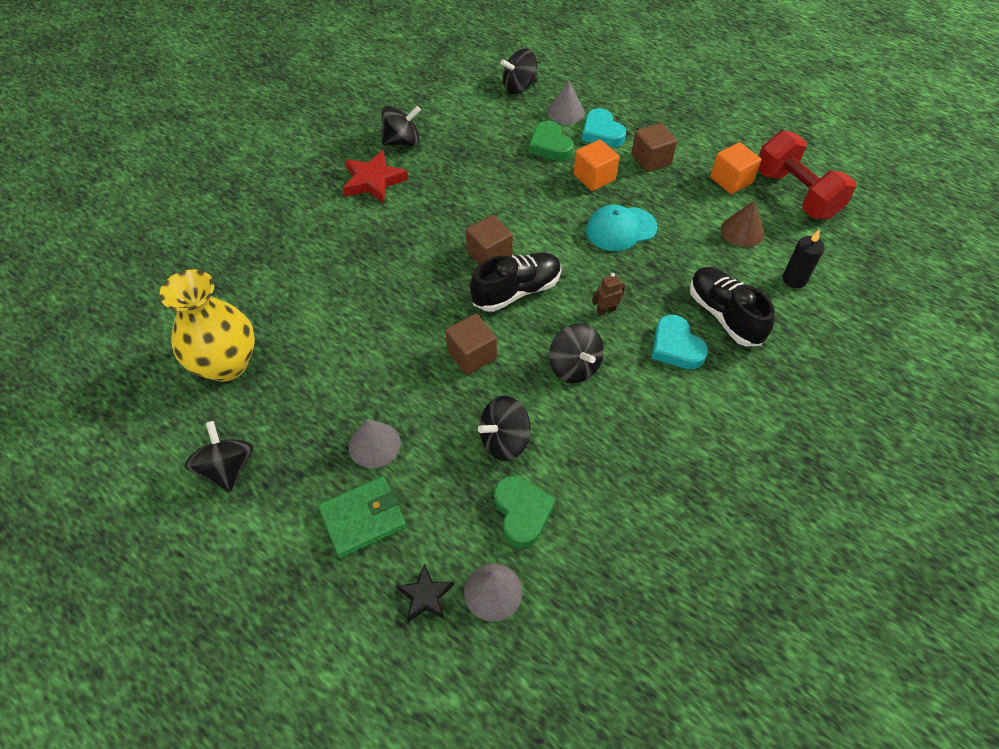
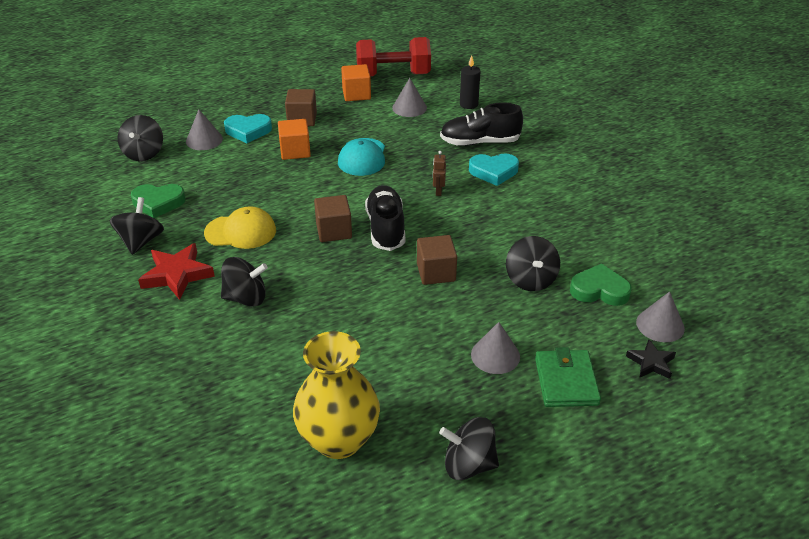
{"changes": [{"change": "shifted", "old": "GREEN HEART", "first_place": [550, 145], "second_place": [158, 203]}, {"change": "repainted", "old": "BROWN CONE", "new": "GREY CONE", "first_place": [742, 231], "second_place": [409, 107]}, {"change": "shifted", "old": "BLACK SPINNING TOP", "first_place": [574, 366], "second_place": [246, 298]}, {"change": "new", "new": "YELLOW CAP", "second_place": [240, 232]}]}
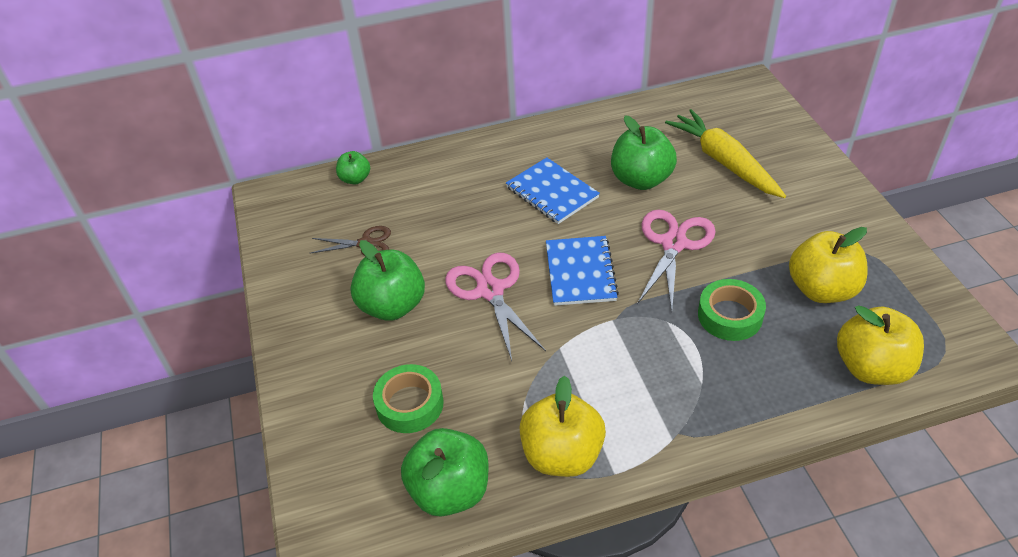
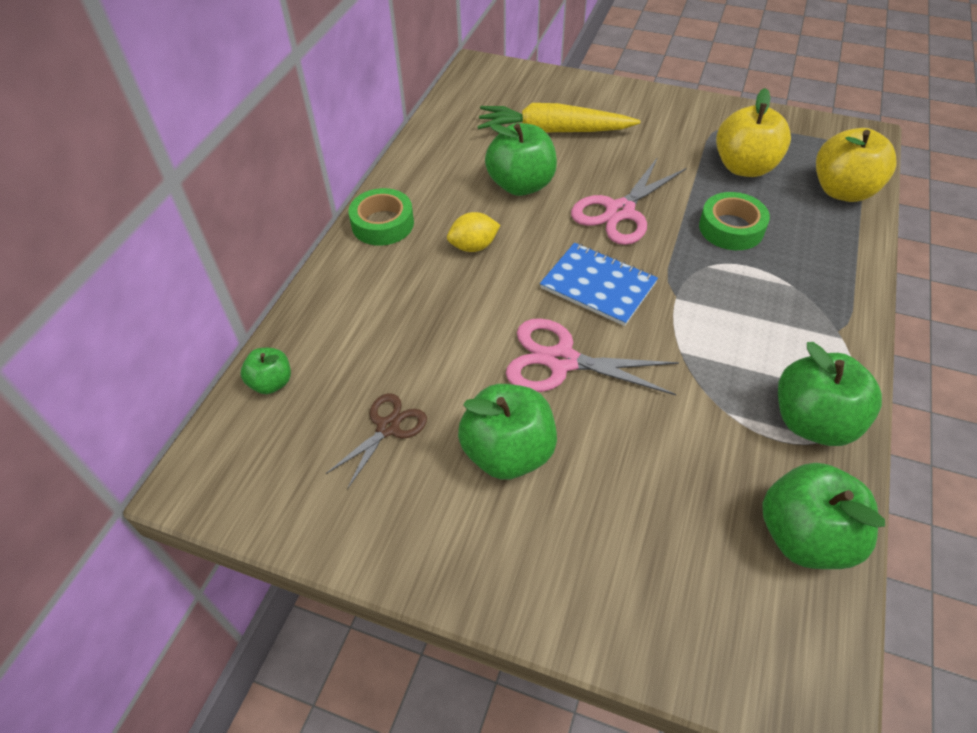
{"changes": [{"change": "swapped", "old": "BLUE NOTEBOOK", "new": "YELLOW LEMON", "first_place": [552, 192], "second_place": [473, 246]}, {"change": "rotated", "old": "PINK SCISSORS", "first_place": [674, 244], "second_place": [620, 211], "degrees": -105}, {"change": "shifted", "old": "GREEN TAPE", "first_place": [409, 404], "second_place": [382, 224]}, {"change": "repainted", "old": "YELLOW APPLE", "new": "GREEN APPLE", "first_place": [562, 454], "second_place": [813, 422]}]}
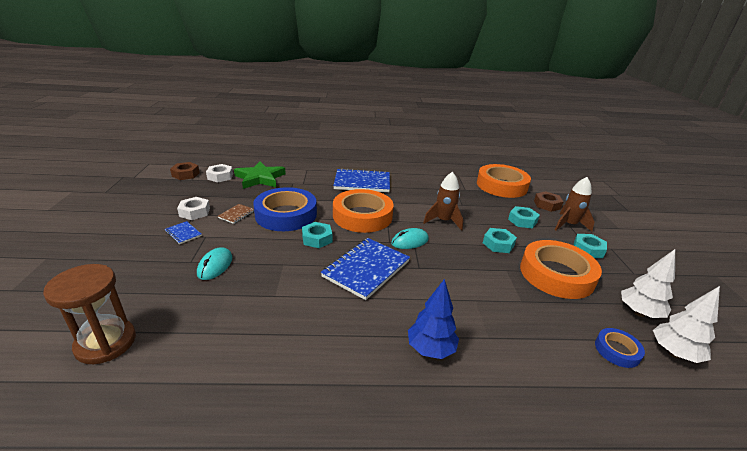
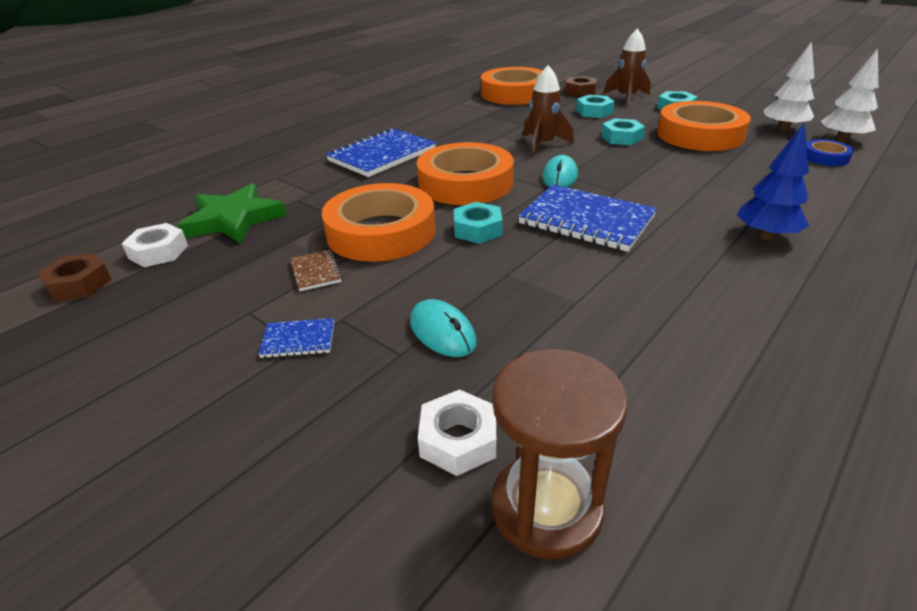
{"changes": [{"change": "repainted", "old": "BLUE TAPE", "new": "ORANGE TAPE", "first_place": [286, 214], "second_place": [381, 232]}, {"change": "shifted", "old": "WHITE NUT", "first_place": [194, 212], "second_place": [458, 440]}, {"change": "rotated", "old": "BLUE NOTEBOOK", "first_place": [366, 269], "second_place": [586, 221], "degrees": -45}]}
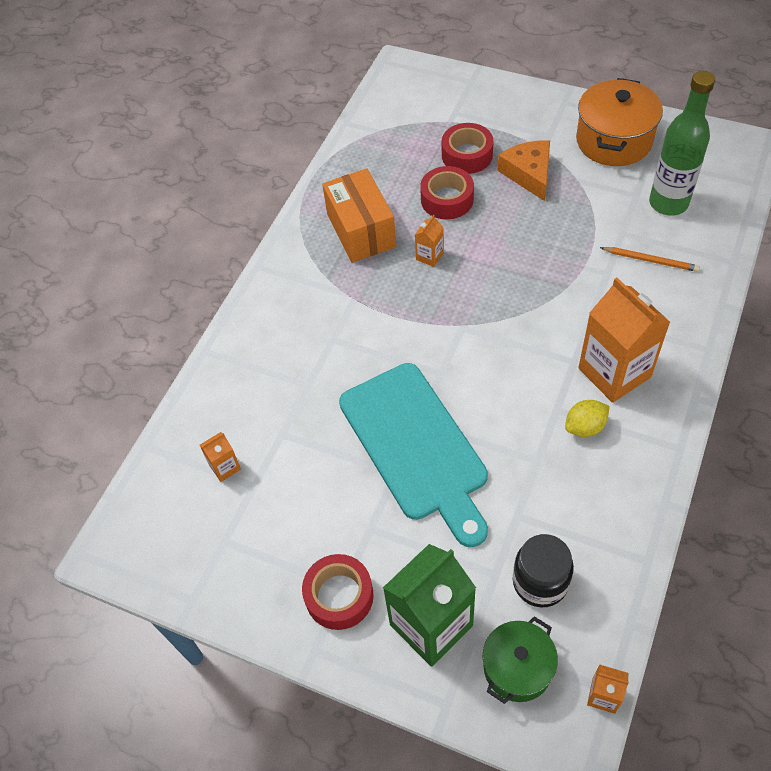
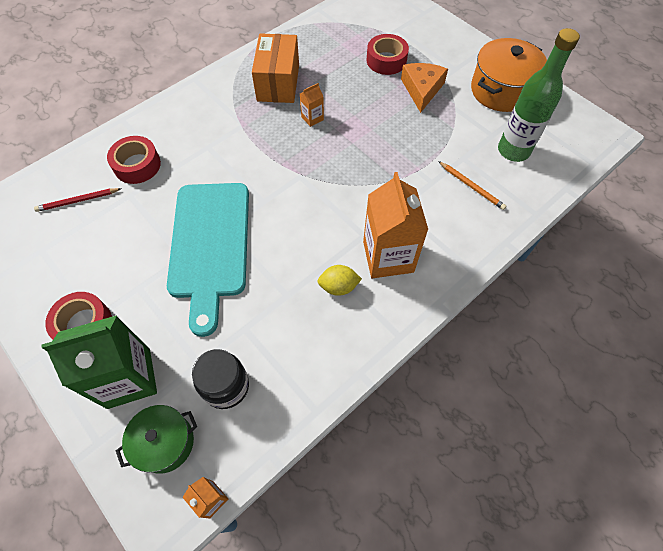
{"changes": [{"change": "shifted", "old": "RED TAPE", "first_place": [447, 199], "second_place": [137, 165]}, {"change": "swapped", "old": "ORANGE CARTON", "new": "RED PENCIL", "first_place": [225, 467], "second_place": [78, 201]}]}
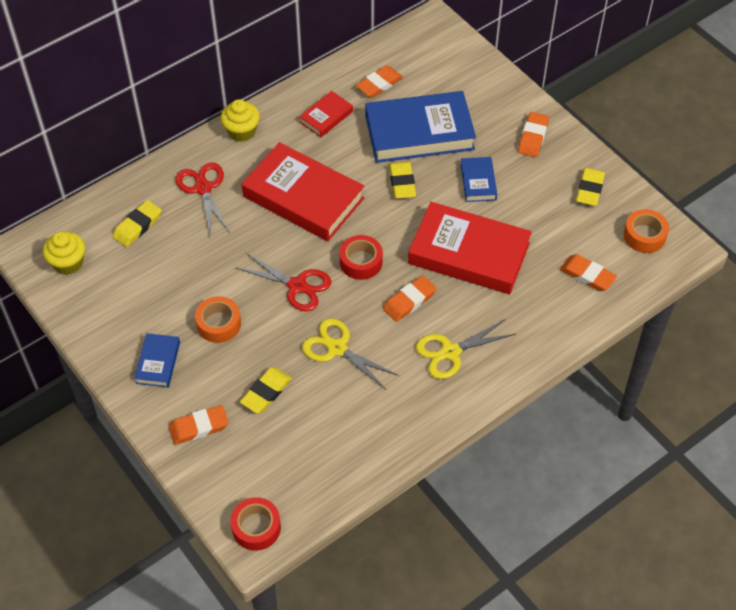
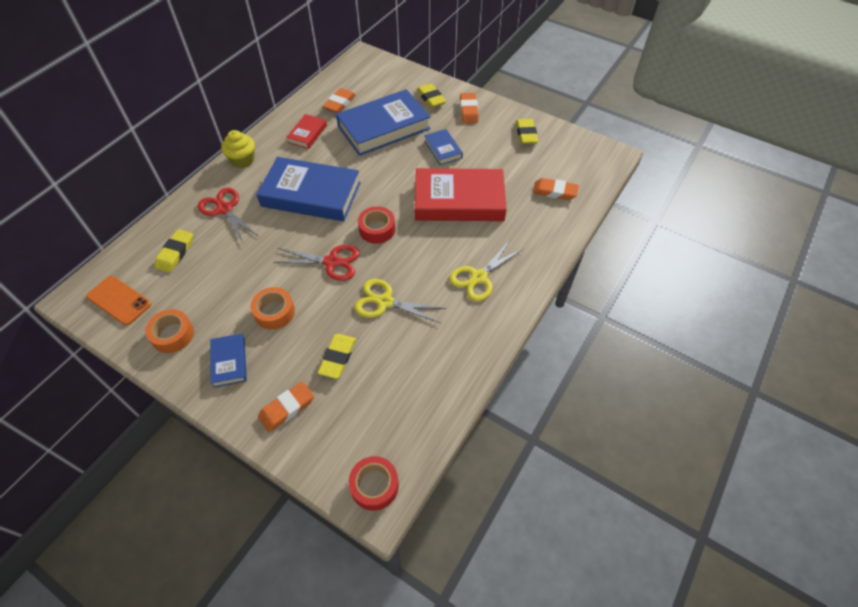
{"changes": [{"change": "repainted", "old": "RED BOOK", "new": "BLUE BOOK", "first_place": [303, 197], "second_place": [311, 194]}, {"change": "shifted", "old": "YELLOW ERASER", "first_place": [402, 183], "second_place": [431, 98]}, {"change": "shifted", "old": "ORANGE TAPE", "first_place": [644, 236], "second_place": [173, 335]}, {"change": "swapped", "old": "YELLOW CUPCAKE", "new": "ORANGE PHONE", "first_place": [68, 263], "second_place": [119, 300]}, {"change": "gone", "old": "ORANGE ERASER", "first_place": [409, 301]}]}
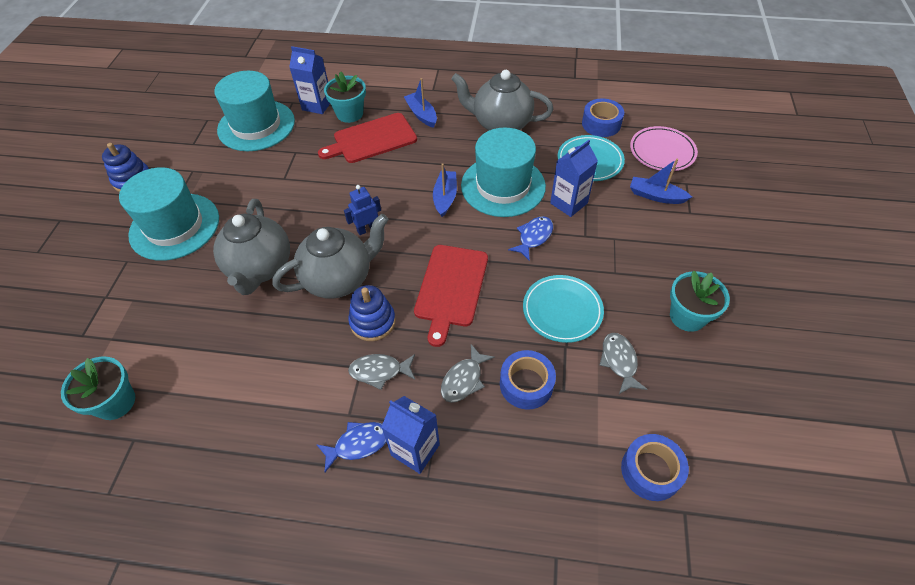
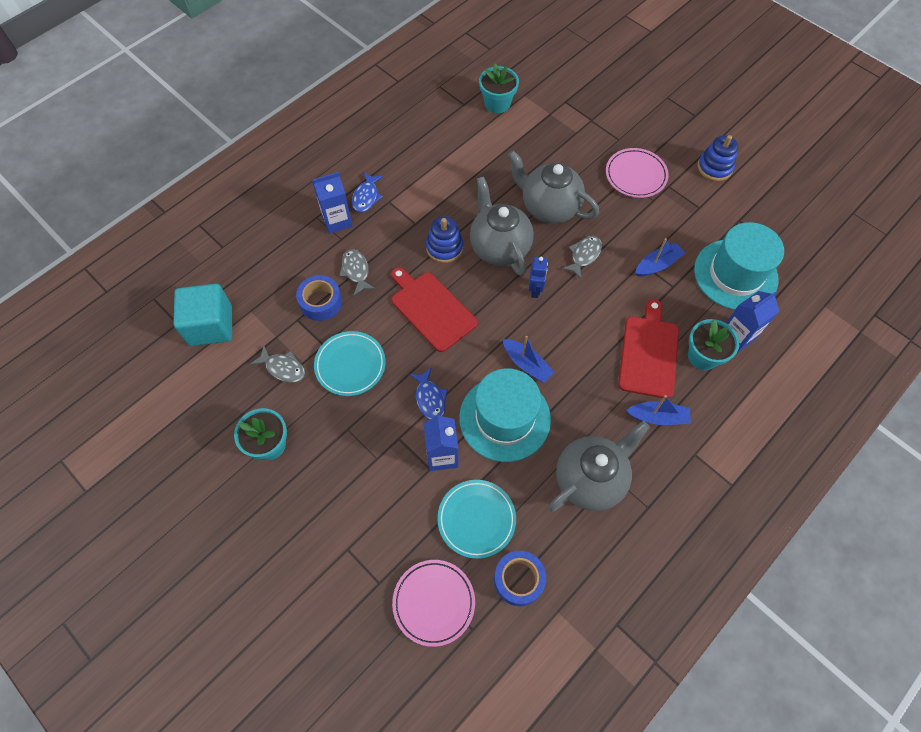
{"changes": [{"change": "shifted", "old": "BLUE BOAT", "first_place": [656, 196], "second_place": [657, 264]}, {"change": "swapped", "old": "TURQUOISE HAT", "new": "PINK PLATE", "first_place": [174, 226], "second_place": [635, 175]}, {"change": "rotated", "old": "GREY TEAPOT", "first_place": [339, 279], "second_place": [499, 247], "degrees": 150}, {"change": "shifted", "old": "GREY FISH", "first_place": [379, 371], "second_place": [584, 255]}, {"change": "swapped", "old": "BLUE TAPE", "new": "TURQUOISE CUBE", "first_place": [651, 471], "second_place": [211, 325]}]}
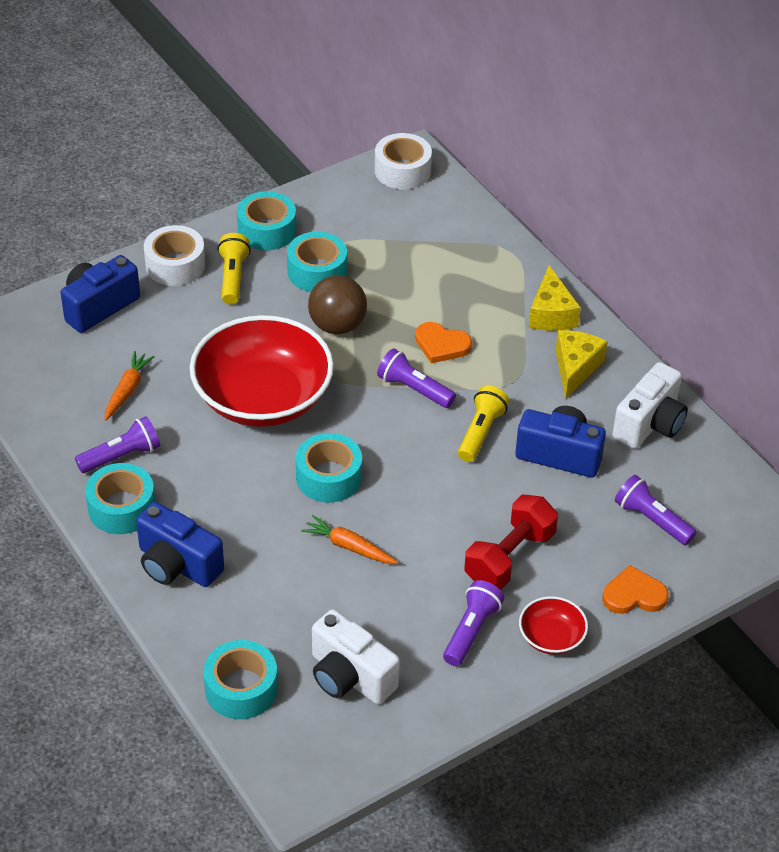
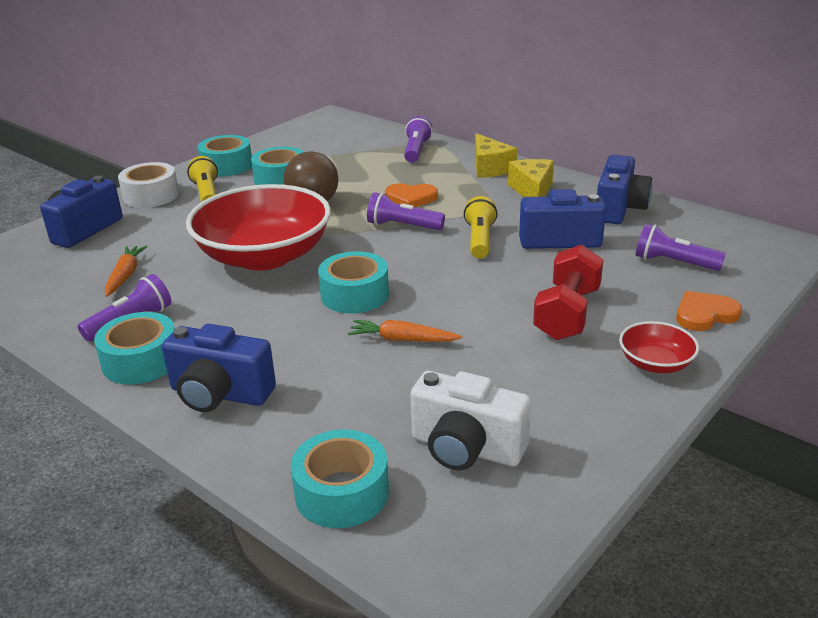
{"changes": [{"change": "gone", "old": "WHITE TAPE", "first_place": [402, 171]}, {"change": "repainted", "old": "WHITE CAMERA", "new": "BLUE CAMERA", "first_place": [650, 424], "second_place": [619, 209]}, {"change": "shifted", "old": "PURPLE FLASHLIGHT", "first_place": [471, 631], "second_place": [416, 151]}]}
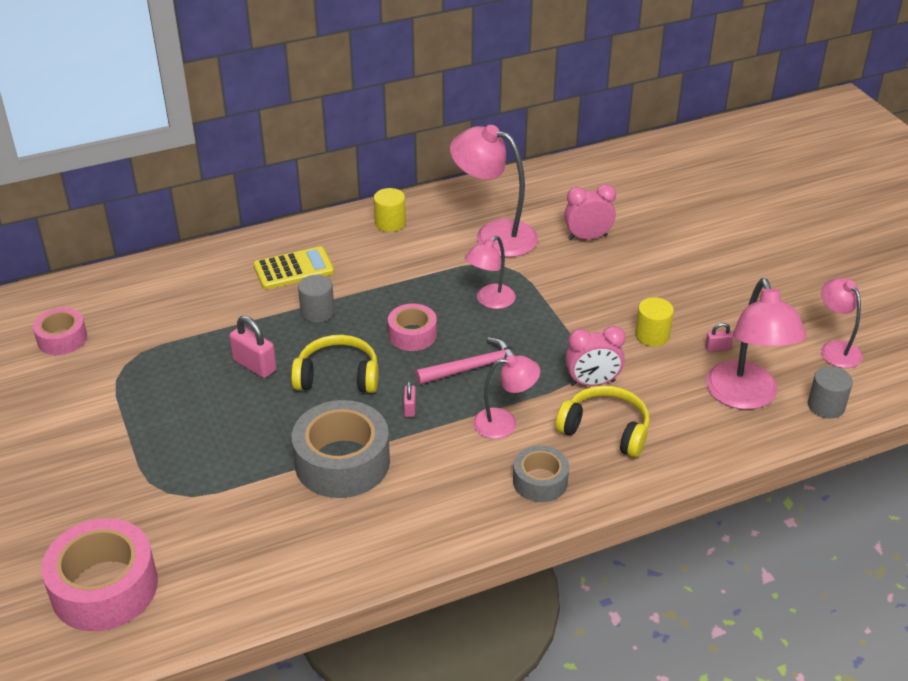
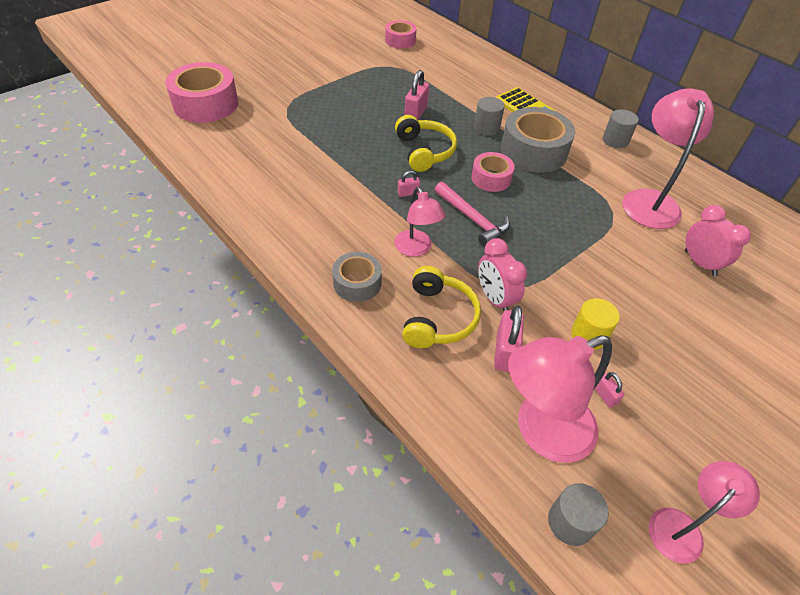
{"changes": [{"change": "repainted", "old": "YELLOW CYLINDER", "new": "GREY CYLINDER", "first_place": [390, 223], "second_place": [615, 140]}, {"change": "gone", "old": "PINK LAMP", "first_place": [490, 301]}, {"change": "shifted", "old": "GREY TAPE", "first_place": [342, 462], "second_place": [533, 151]}, {"change": "new", "new": "PINK PADLOCK", "second_place": [505, 352]}]}
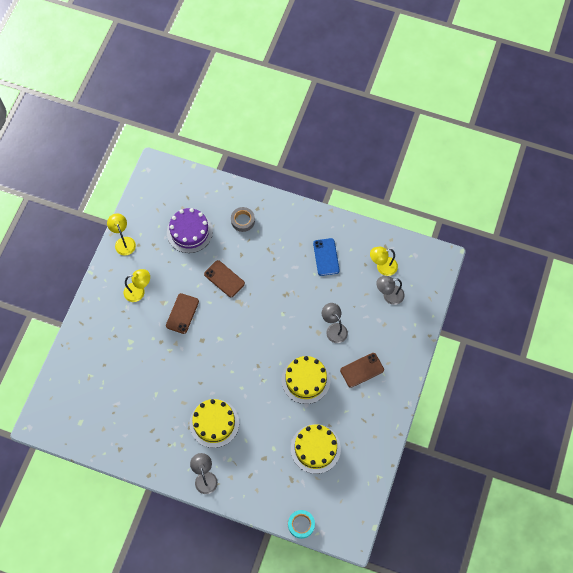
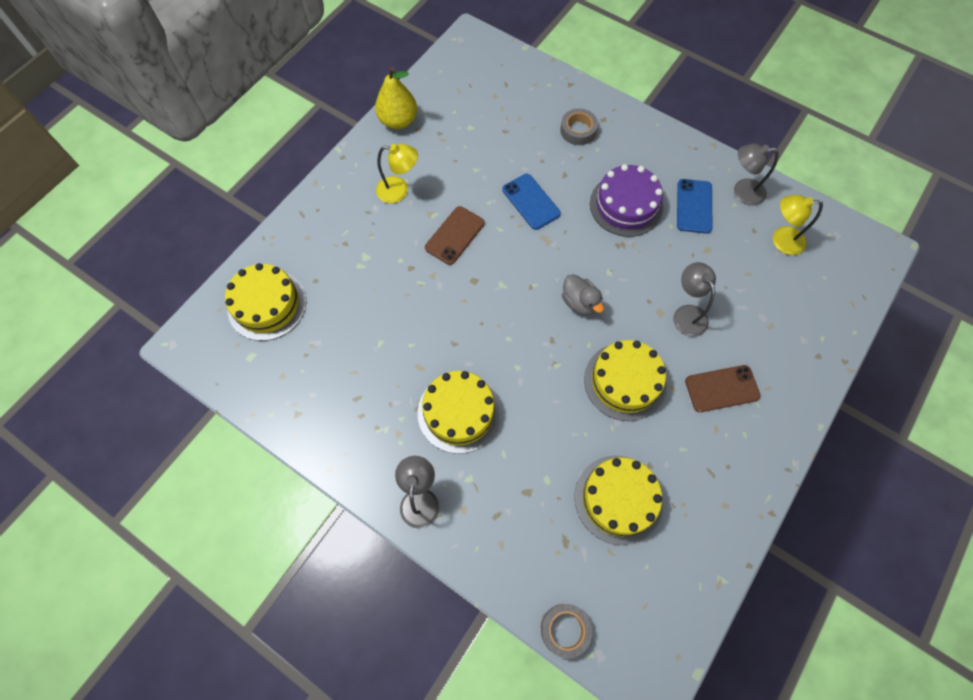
{"changes": [{"change": "shifted", "old": "PURPLE CAKE", "first_place": [189, 232], "second_place": [626, 205]}, {"change": "swapped", "old": "YELLOW LAMP", "new": "YELLOW PEAR", "first_place": [124, 242], "second_place": [398, 121]}, {"change": "repainted", "old": "BROWN PHONE", "new": "BLUE PHONE", "first_place": [224, 279], "second_place": [531, 202]}, {"change": "shifted", "old": "GREY LAMP", "first_place": [389, 296], "second_place": [742, 191]}, {"change": "repainted", "old": "TURQUOISE TAPE", "new": "GREY TAPE", "first_place": [301, 524], "second_place": [565, 630]}, {"change": "new", "new": "YELLOW CAKE", "second_place": [267, 305]}, {"change": "new", "new": "GREY DUCK", "second_place": [579, 302]}]}
